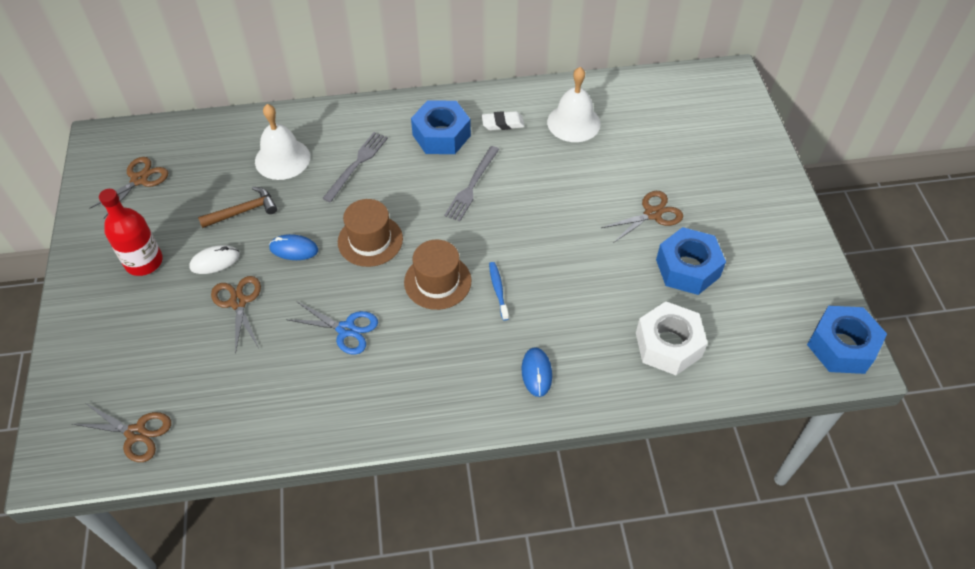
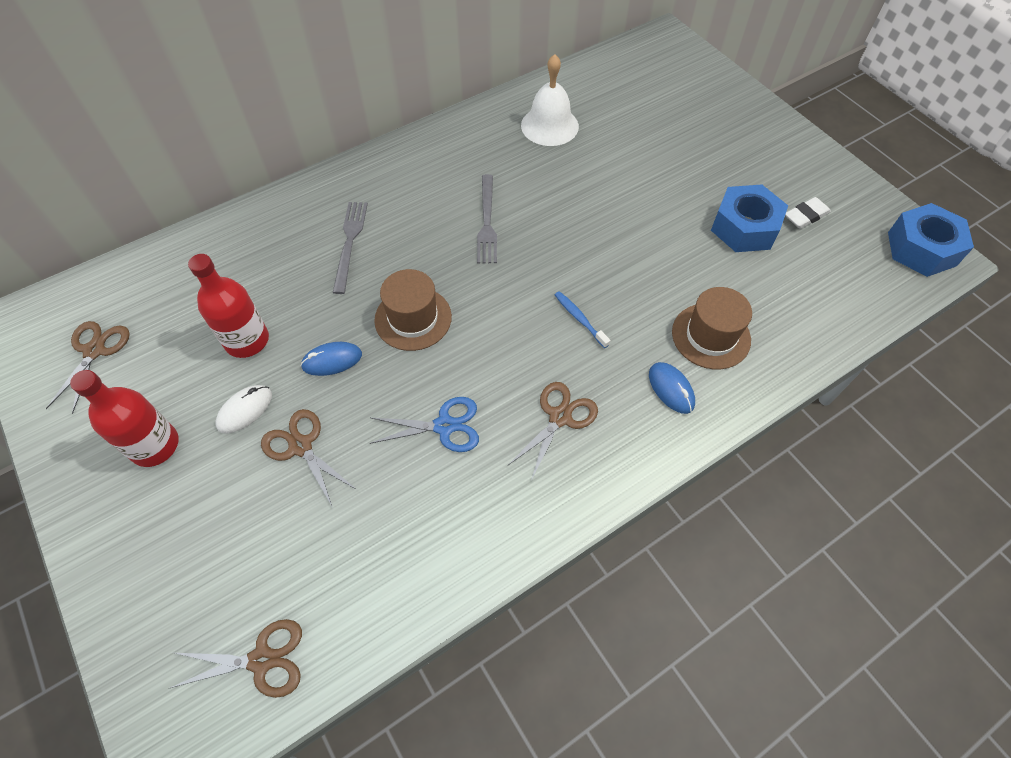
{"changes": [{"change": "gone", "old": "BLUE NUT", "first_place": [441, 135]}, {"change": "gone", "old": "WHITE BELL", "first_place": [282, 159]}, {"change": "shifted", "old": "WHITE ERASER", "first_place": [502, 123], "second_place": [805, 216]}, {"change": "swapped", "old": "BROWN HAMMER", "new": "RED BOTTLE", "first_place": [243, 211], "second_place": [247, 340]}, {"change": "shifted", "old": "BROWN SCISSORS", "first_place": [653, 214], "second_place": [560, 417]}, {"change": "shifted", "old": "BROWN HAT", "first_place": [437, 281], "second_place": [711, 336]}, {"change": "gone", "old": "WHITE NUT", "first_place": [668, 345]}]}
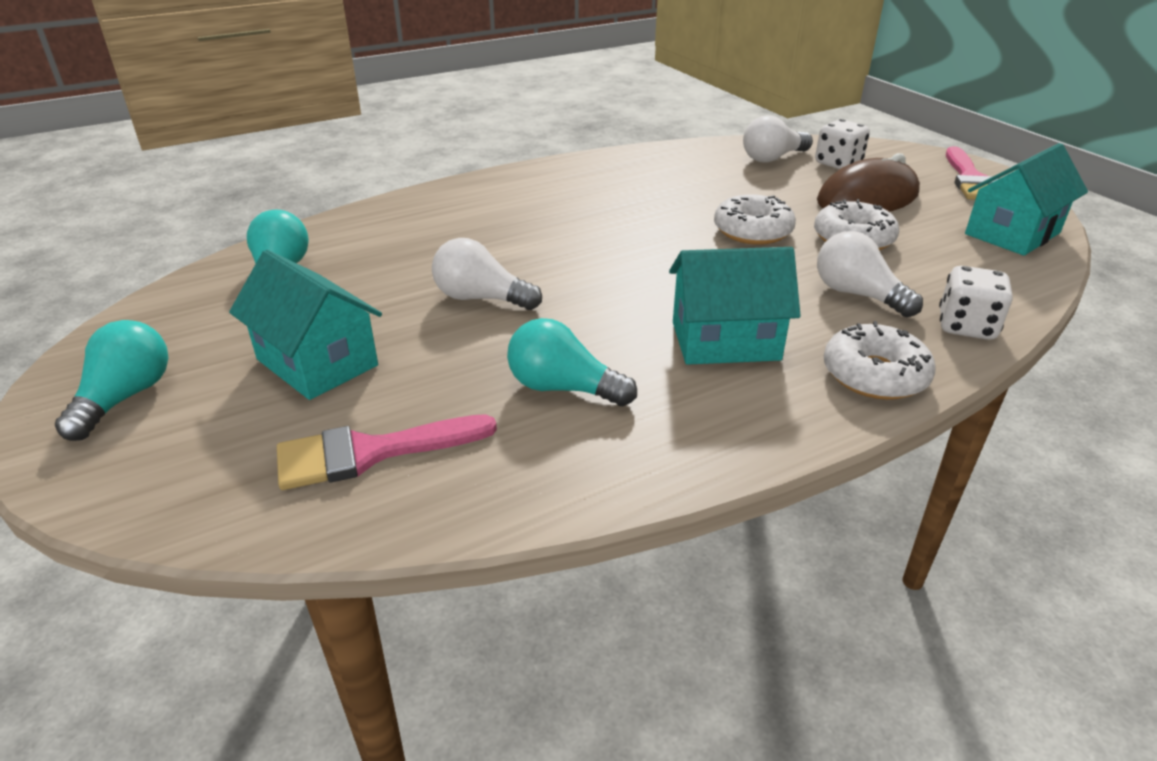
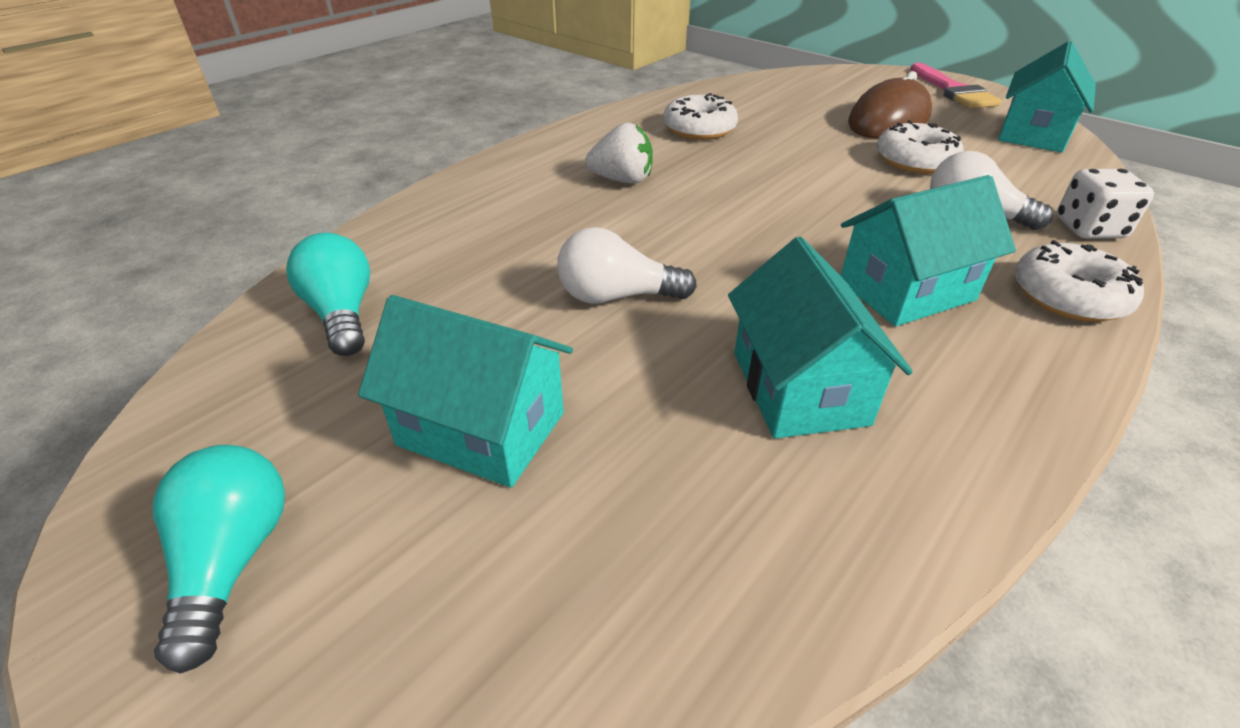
{"changes": [{"change": "gone", "old": "WHITE LIGHT BULB", "first_place": [772, 158]}, {"change": "gone", "old": "WHITE DICE", "first_place": [838, 164]}, {"change": "shifted", "old": "WHITE DONUT", "first_place": [752, 231], "second_place": [699, 129]}, {"change": "swapped", "old": "TURQUOISE LIGHT BULB", "new": "TURQUOISE HOUSE", "first_place": [563, 388], "second_place": [799, 388]}, {"change": "gone", "old": "PINK BRUSH", "first_place": [371, 452]}, {"change": "new", "new": "WHITE STRAWBERRY", "second_place": [622, 180]}]}
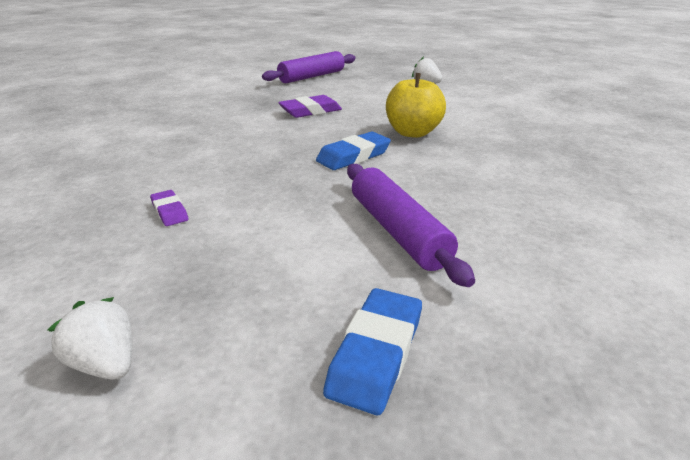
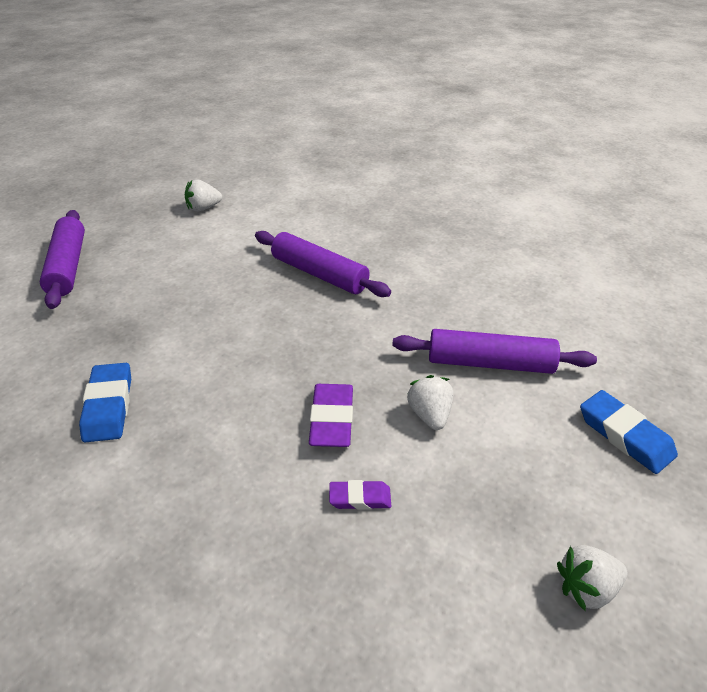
{"changes": [{"change": "swapped", "old": "YELLOW APPLE", "new": "PURPLE ROLLING PIN", "first_place": [412, 133], "second_place": [319, 274]}, {"change": "shifted", "old": "PURPLE ERASER", "first_place": [310, 111], "second_place": [332, 419]}, {"change": "shifted", "old": "BLUE ERASER", "first_place": [353, 156], "second_place": [108, 406]}, {"change": "new", "new": "WHITE STRAWBERRY", "second_place": [429, 415]}]}
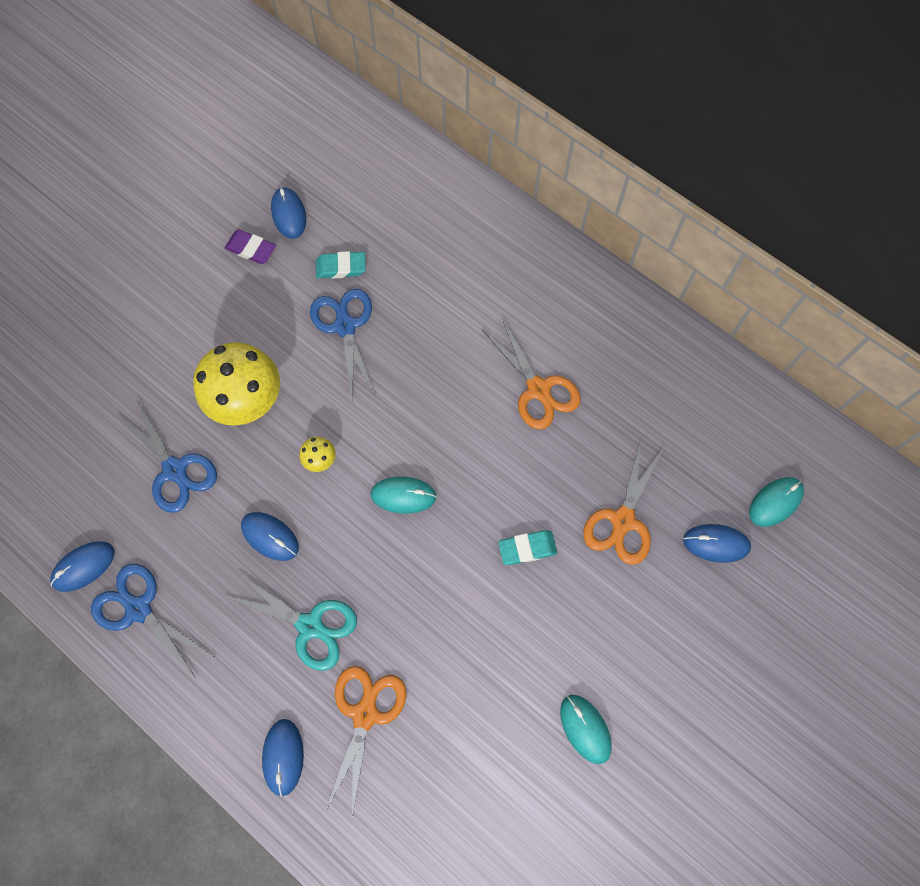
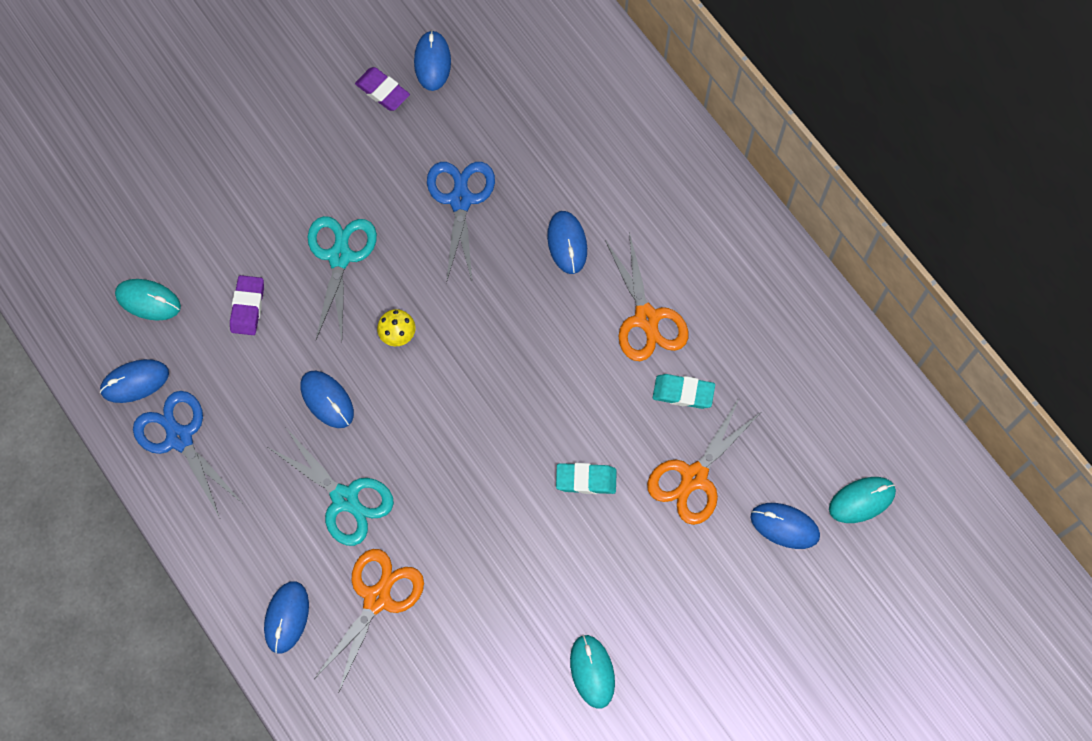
{"changes": [{"change": "shifted", "old": "TURQUOISE ERASER", "first_place": [341, 267], "second_place": [683, 393]}, {"change": "swapped", "old": "YELLOW MUSHROOM", "new": "TURQUOISE SCISSORS", "first_place": [249, 403], "second_place": [340, 257]}, {"change": "swapped", "old": "BLUE SCISSORS", "new": "PURPLE ERASER", "first_place": [175, 469], "second_place": [248, 307]}, {"change": "shifted", "old": "TURQUOISE MOUSE", "first_place": [403, 495], "second_place": [148, 300]}, {"change": "new", "new": "BLUE MOUSE", "second_place": [567, 243]}]}
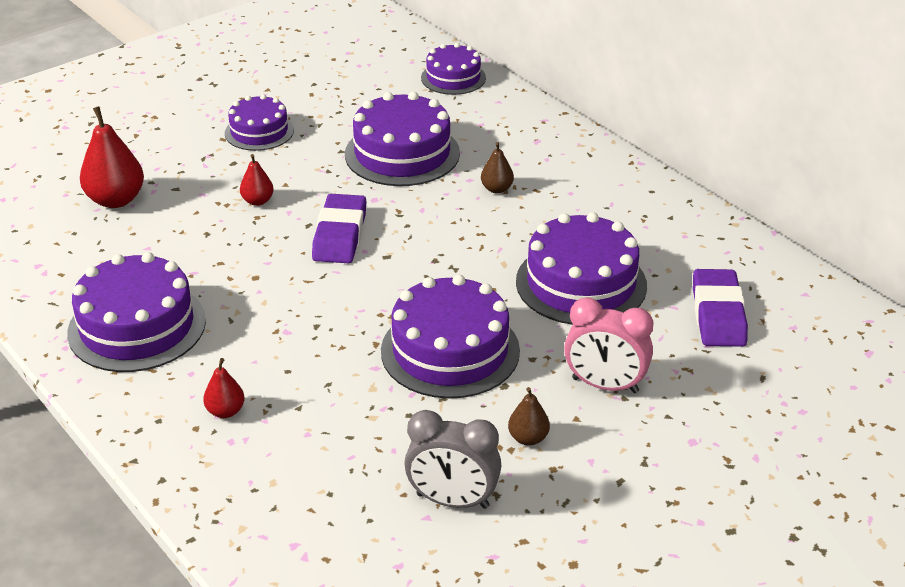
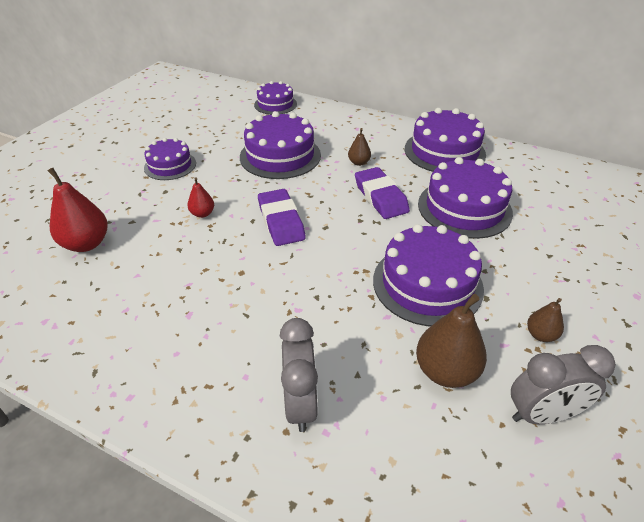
{"changes": [{"change": "shifted", "old": "PURPLE CAKE", "first_place": [137, 326], "second_place": [444, 151]}, {"change": "shifted", "old": "PURPLE ERASER", "first_place": [718, 314], "second_place": [380, 197]}, {"change": "gone", "old": "PINK CLOCK", "first_place": [605, 385]}, {"change": "swapped", "old": "RED PEAR", "new": "GREY CLOCK", "first_place": [225, 411], "second_place": [301, 403]}, {"change": "new", "new": "BROWN PEAR", "second_place": [445, 371]}]}
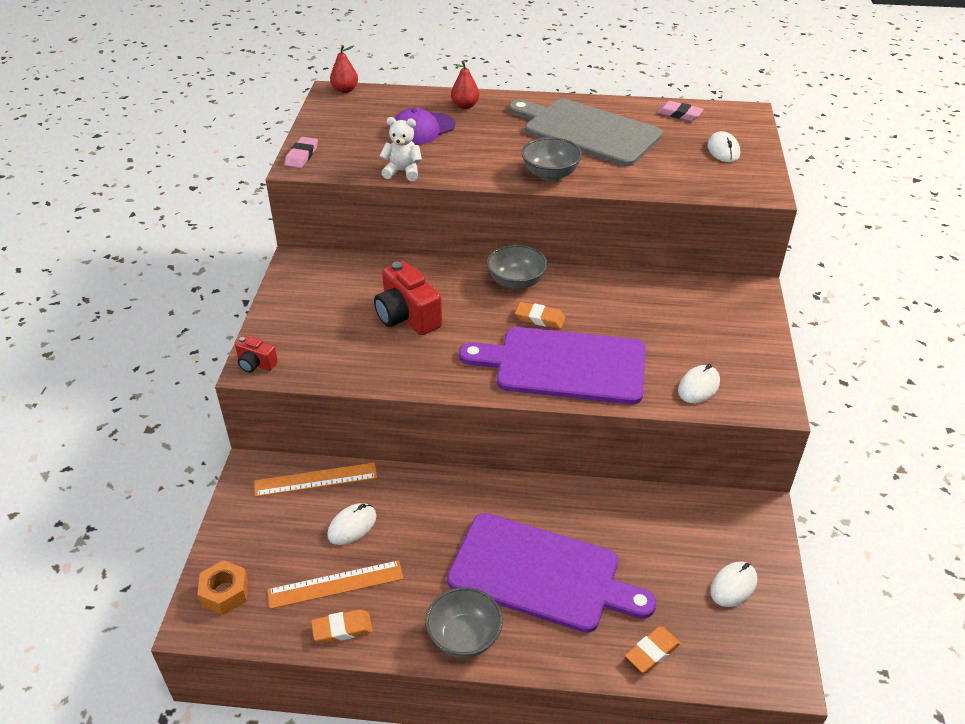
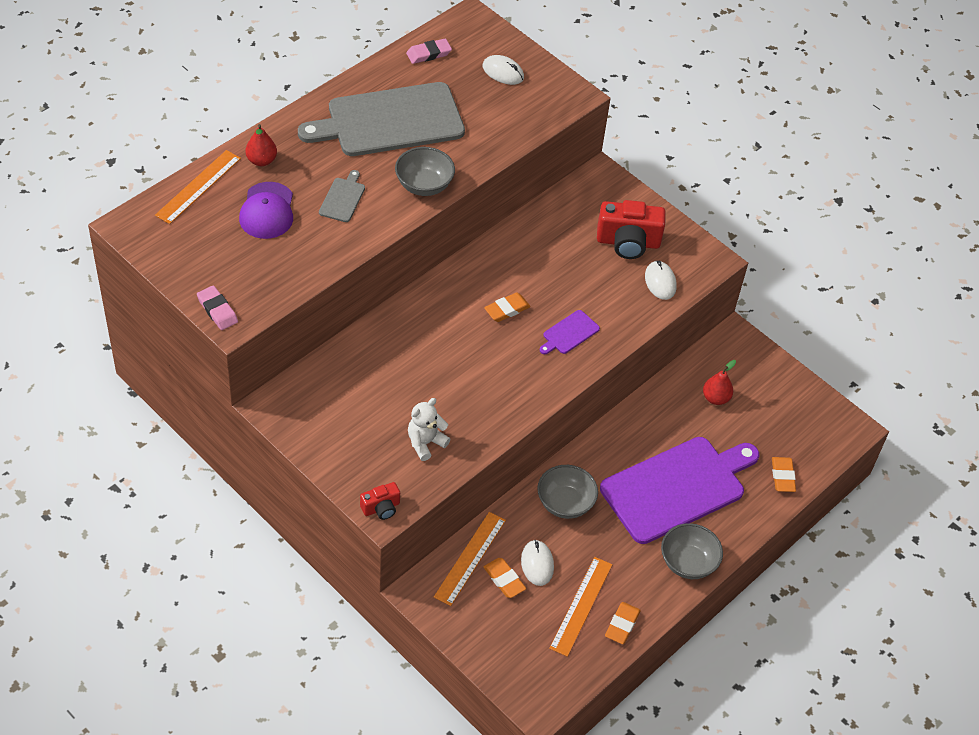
{"changes": [{"change": "shifted", "old": "RED PEAR", "first_place": [345, 90], "second_place": [715, 398]}, {"change": "shifted", "old": "WHITE TEDDY BEAR", "first_place": [403, 172], "second_place": [425, 443]}, {"change": "shifted", "old": "GREY BOWL", "first_place": [516, 282], "second_place": [565, 503]}, {"change": "shifted", "old": "RED CAMERA", "first_place": [407, 316], "second_place": [628, 242]}, {"change": "scaled", "old": "PURPLE CUTTING BOARD", "first_place": [564, 365], "second_place": [569, 333], "factor": 0.4}, {"change": "gone", "old": "ORANGE NUT", "first_place": [225, 592]}, {"change": "gone", "old": "WHITE MOUSE", "first_place": [733, 586]}, {"change": "new", "new": "ORANGE RULER", "second_place": [198, 186]}, {"change": "new", "new": "GREY CUTTING BOARD", "second_place": [343, 198]}, {"change": "new", "new": "ORANGE ERASER", "second_place": [504, 579]}]}
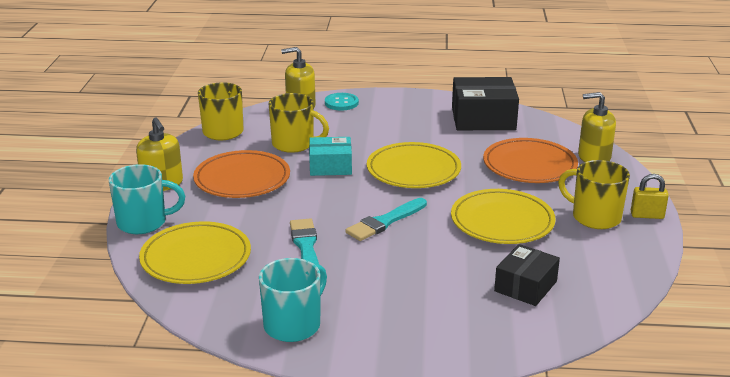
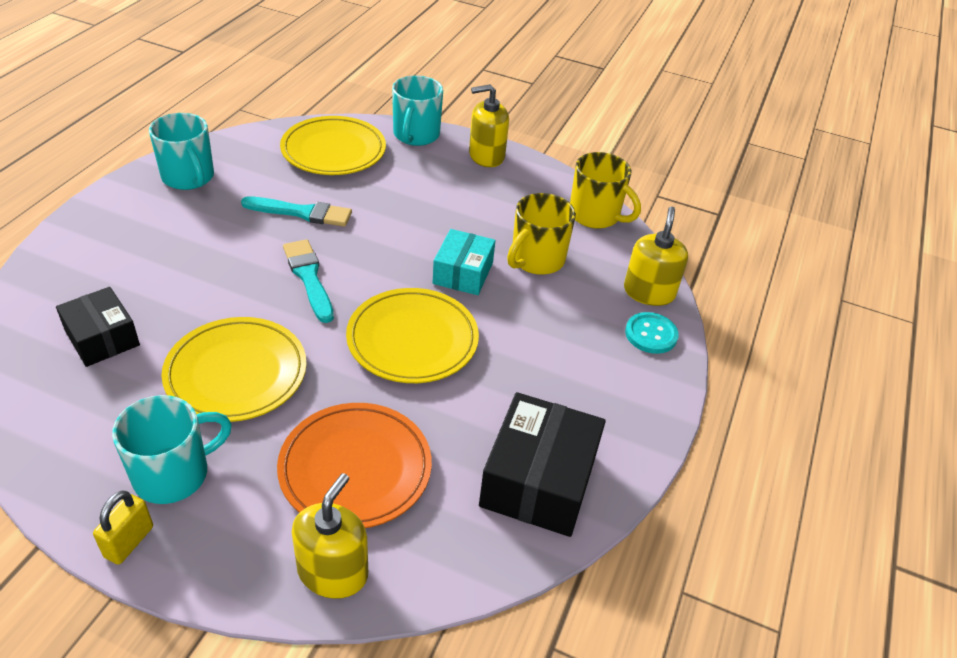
{"changes": [{"change": "gone", "old": "ORANGE PLATE", "first_place": [242, 179]}, {"change": "repainted", "old": "YELLOW MUG", "new": "TURQUOISE MUG", "first_place": [594, 217], "second_place": [174, 474]}]}
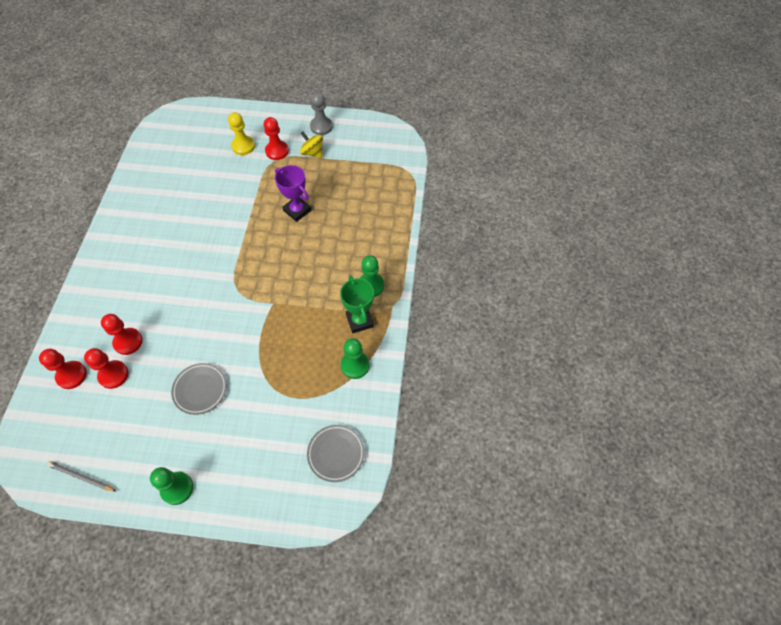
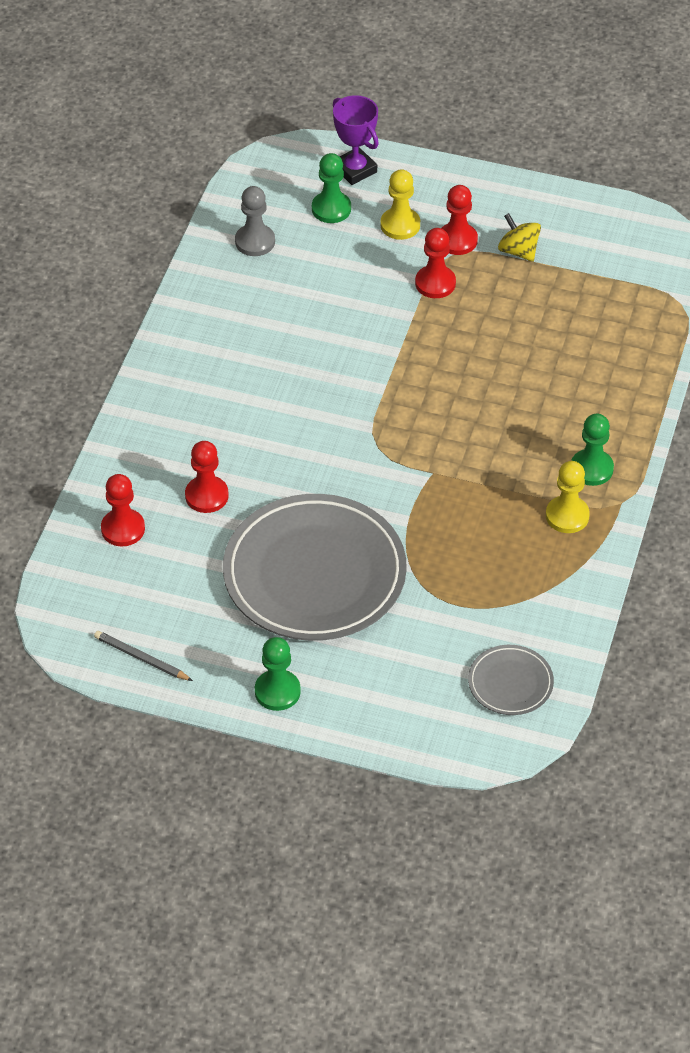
{"changes": [{"change": "shifted", "old": "GREY PAWN", "first_place": [321, 127], "second_place": [255, 241]}, {"change": "shifted", "old": "PURPLE TROPHY", "first_place": [297, 210], "second_place": [355, 170]}, {"change": "swapped", "old": "GREEN TROPHY", "new": "YELLOW PAWN", "first_place": [359, 321], "second_place": [567, 516]}, {"change": "shifted", "old": "GREEN PAWN", "first_place": [355, 365], "second_place": [331, 209]}, {"change": "shifted", "old": "RED PAWN", "first_place": [113, 375], "second_place": [435, 283]}, {"change": "scaled", "old": "GREY PLATE", "first_place": [200, 389], "second_place": [314, 574], "factor": 2.21}]}
